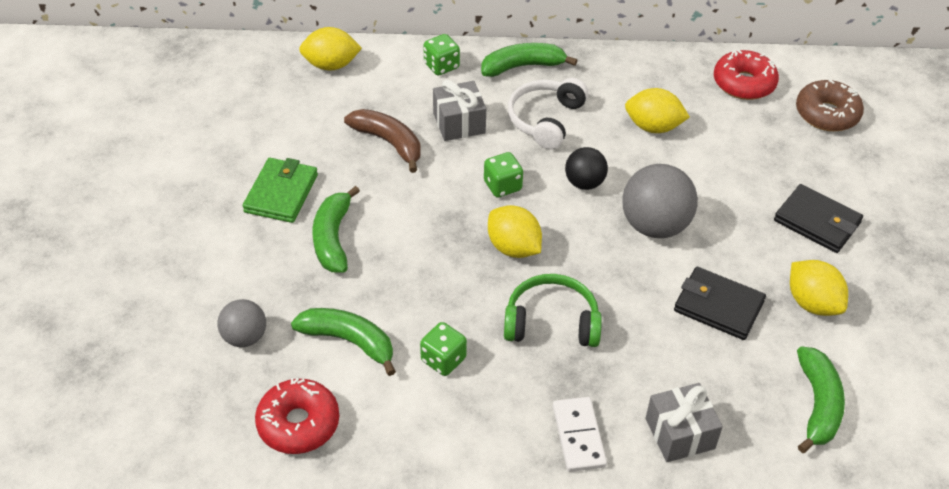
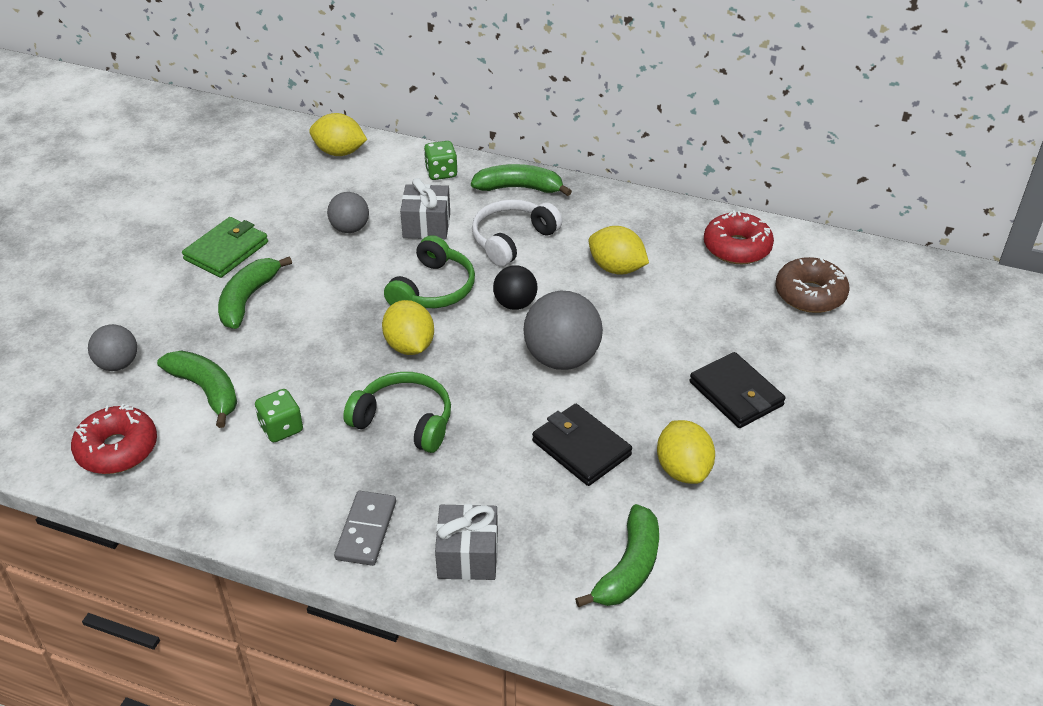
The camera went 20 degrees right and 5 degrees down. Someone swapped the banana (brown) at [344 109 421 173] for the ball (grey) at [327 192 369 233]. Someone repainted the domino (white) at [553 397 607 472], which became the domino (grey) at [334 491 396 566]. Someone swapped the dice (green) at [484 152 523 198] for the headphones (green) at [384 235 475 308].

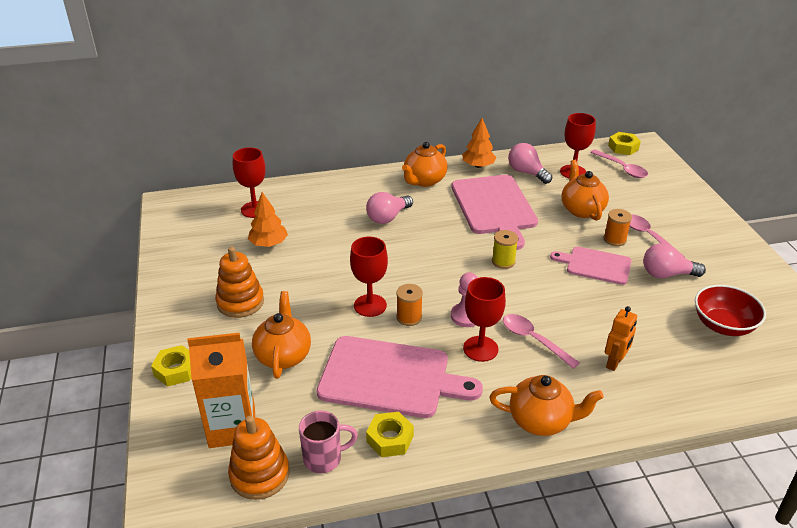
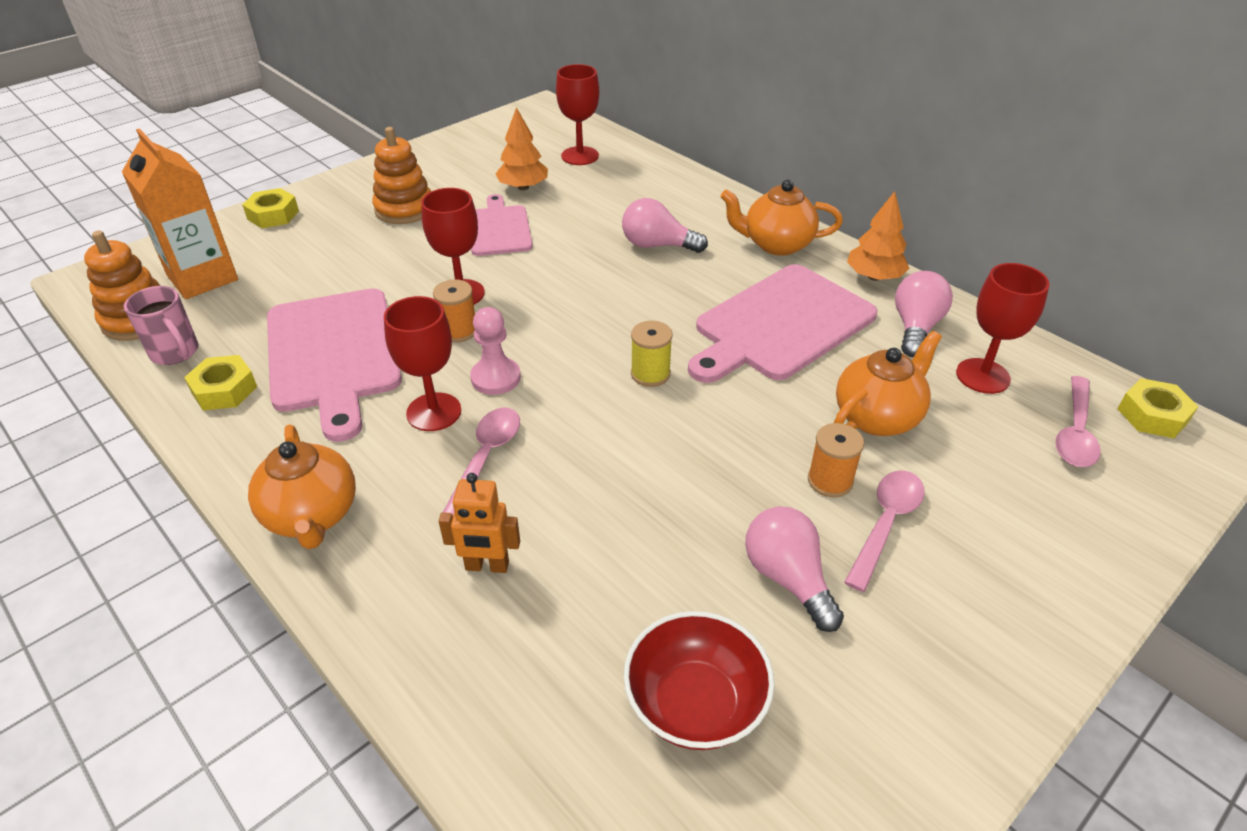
The camera went 60 degrees right and 5 degrees up. Someone carried the cutting board (pink) from [550 247 631 285] to [471 194 533 256]. Someone took away the teapot (orange) at [252 291 311 379].

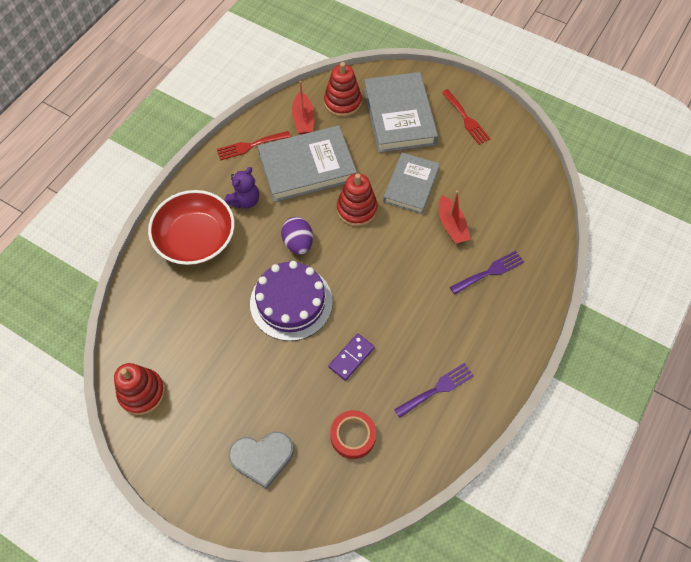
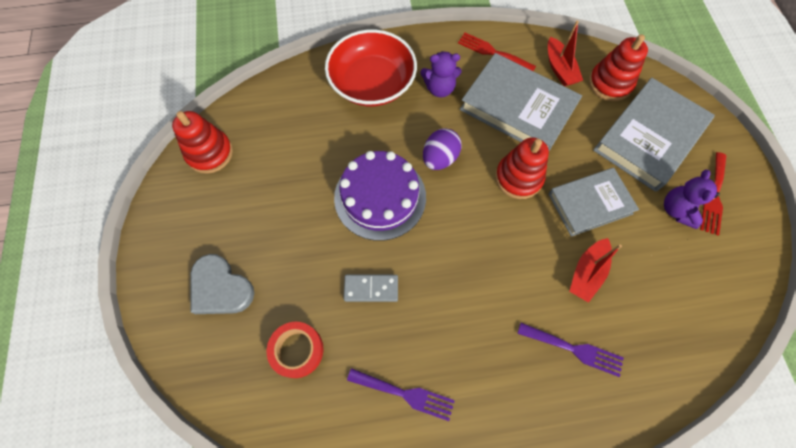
The camera went 50 degrees right and 5 degrees up. Someone repainted the domino (purple) at [329 333 375 381], which became the domino (grey) at [344 274 398 302]. Someone rotated the boat (red) at [292 81 314 135] by 60 degrees counterclockwise. Someone put down the teddy bear (purple) at [664 169 720 229].

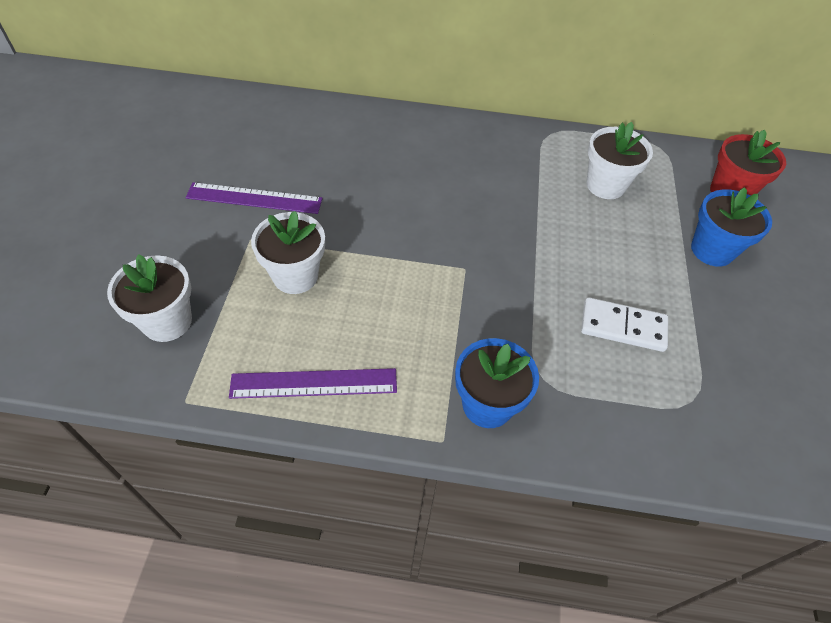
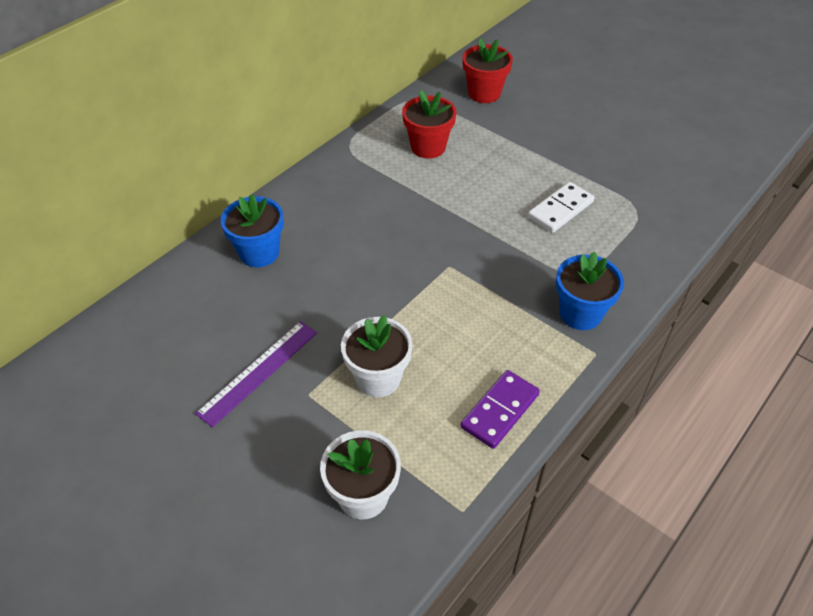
The camera went 55 degrees left and 5 degrees down. Someone carried the flower pot (blue) from [691 187 772 267] to [221 194 284 267]. Someone repainted the flower pot (white) at [587 122 653 199], which became the flower pot (red) at [402 90 456 158]. Someone swapped the ruler (purple) at [229 368 397 399] for the domino (purple) at [460 370 540 449].

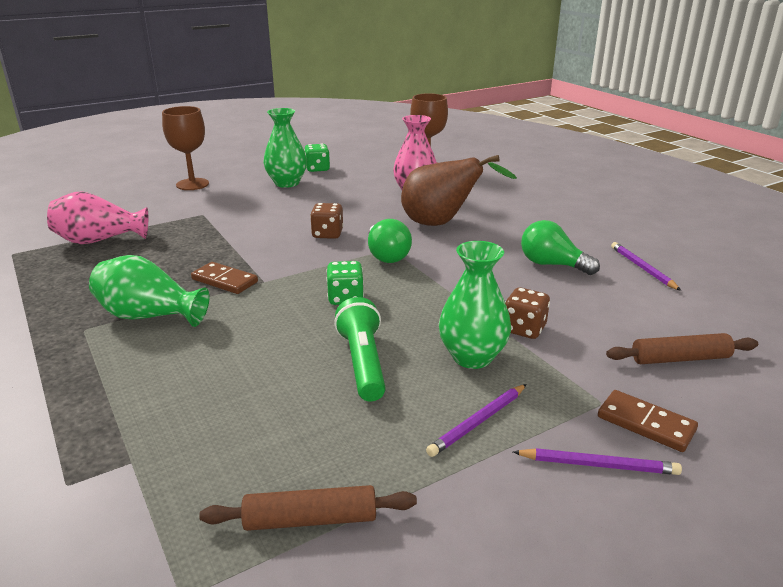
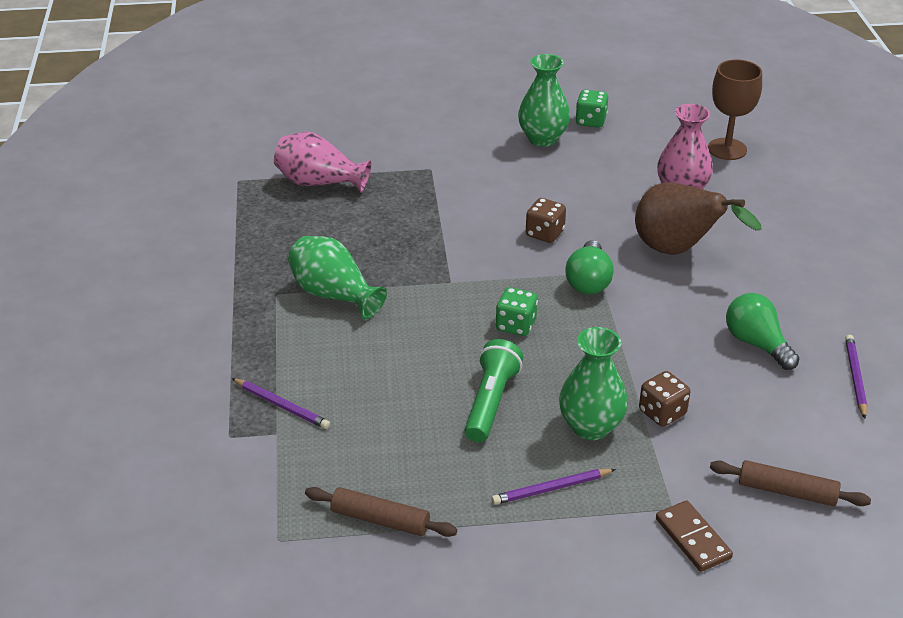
The camera went 25 degrees right and 10 degrees up. Someone carried the pencil (purple) from [513 448 682 475] to [232 378 330 429]. Someone took away the goblet (brown) at [162 106 209 190]. Someone took away the domino (brown) at [191 262 258 294].

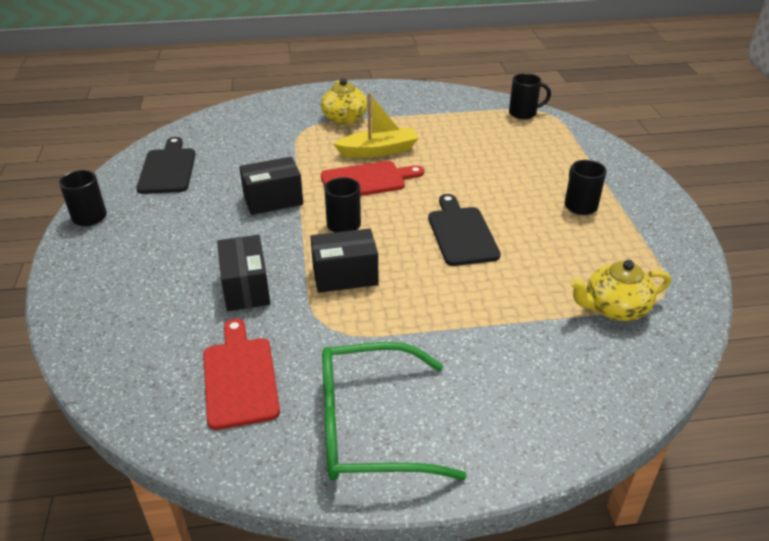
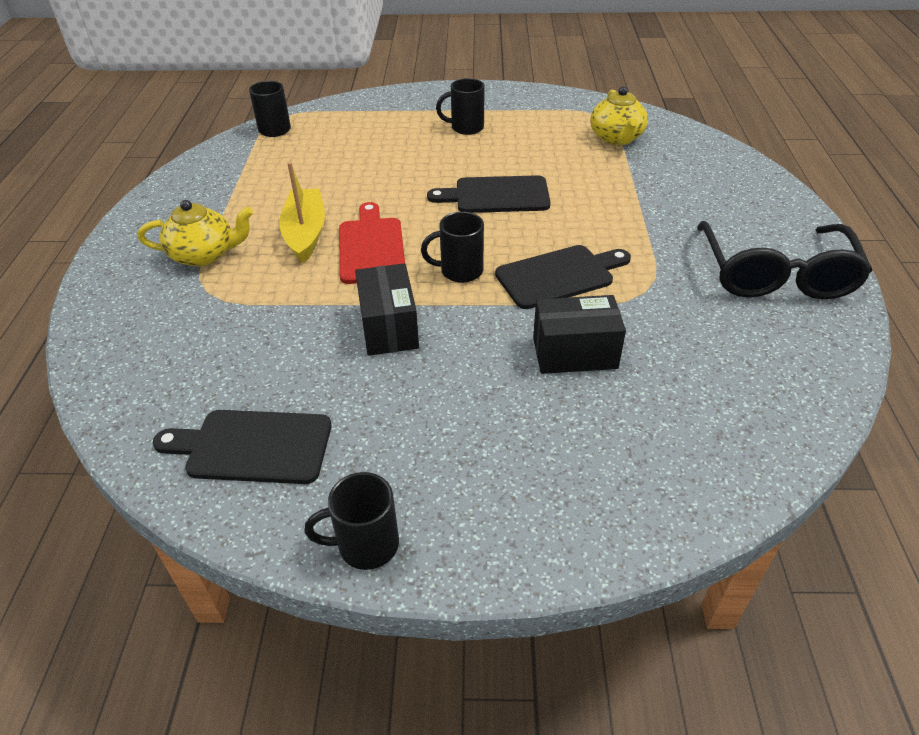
The camera went 80 degrees left and 5 degrees up. Someone swapped the box (black) at [310 229 378 293] for the cutting board (black) at [495 245 631 309]. Someone repainted the glasses (green) at [322 342 467 481], which became the glasses (black) at [697 221 872 299]. Someone took away the cutting board (red) at [203 319 280 430].

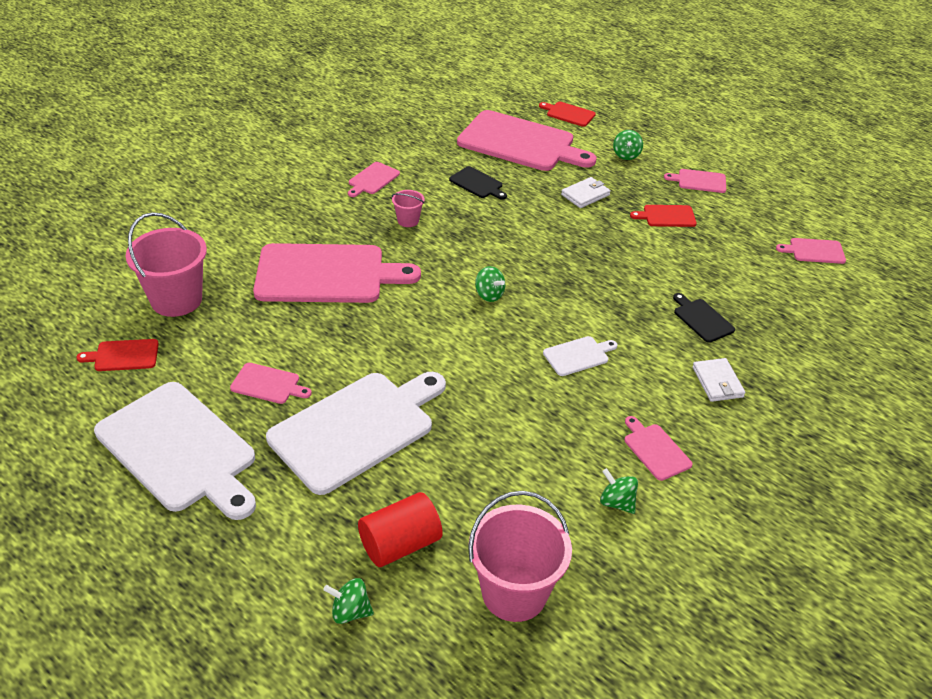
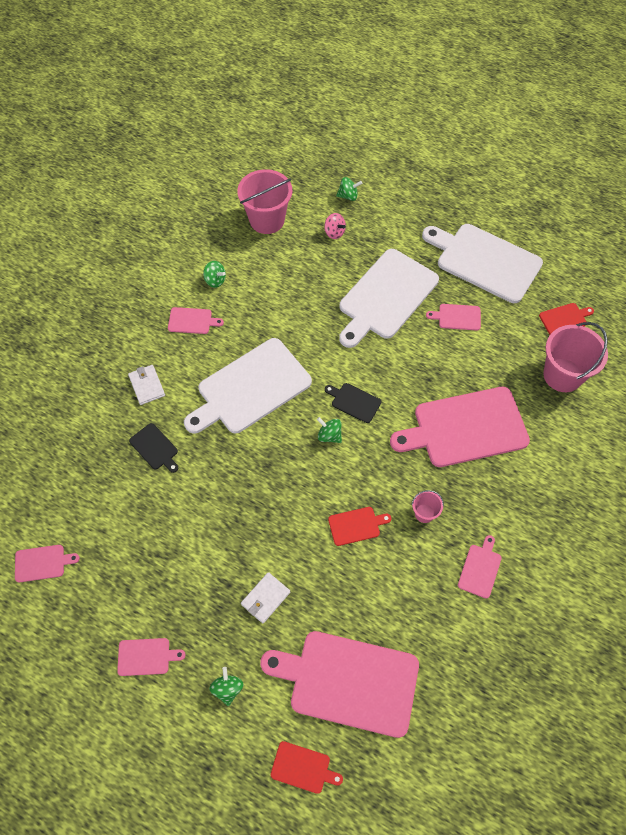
The camera went 170 degrees right and 20 degrees up. Someone rotated the cutting board (pink) at [624 416 692 481] by 45 degrees counterclockwise. Someone scaled the cutting board (white) at [543 336 617 376] by 2.31. Someone swapped the cylinder (red) at [358 492 443 567] for the spinning top (pink) at [324 213 346 239]. Someone carried the cutting board (black) from [449 166 507 200] to [325 383 381 423]. Someone carried the cutting board (red) from [630 205 697 227] to [328 507 391 546].

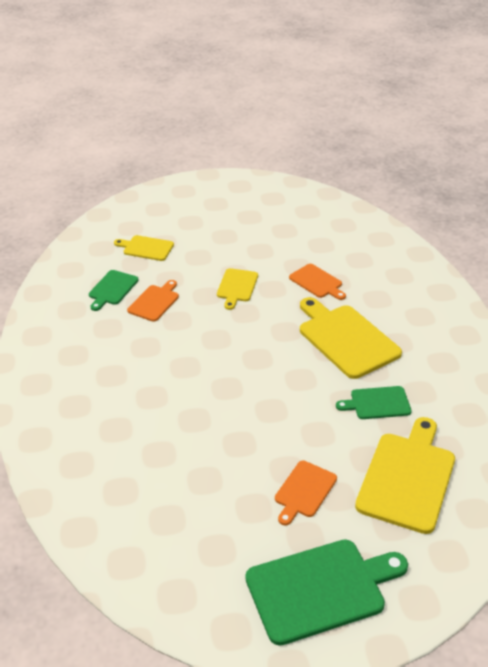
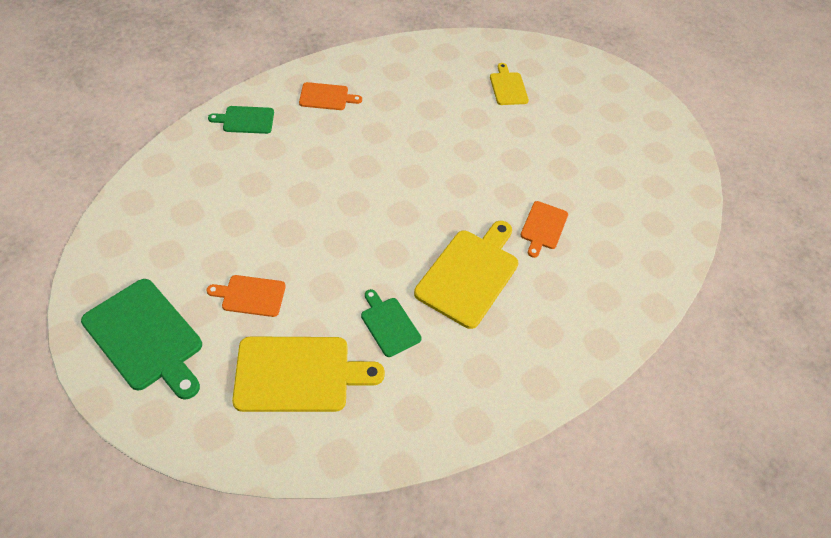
The camera went 60 degrees right and 15 degrees up. Someone carried the cutting board (green) from [89 270 139 311] to [208 106 274 134]. Someone carried the cutting board (orange) from [127 280 179 322] to [299 82 362 110]. Someone took away the cutting board (yellow) at [217 268 258 310].

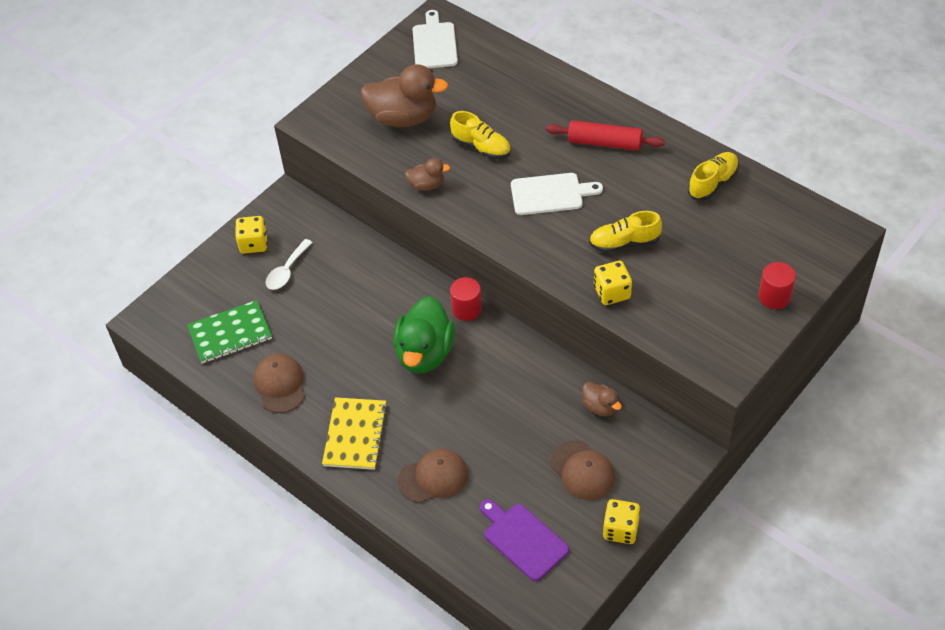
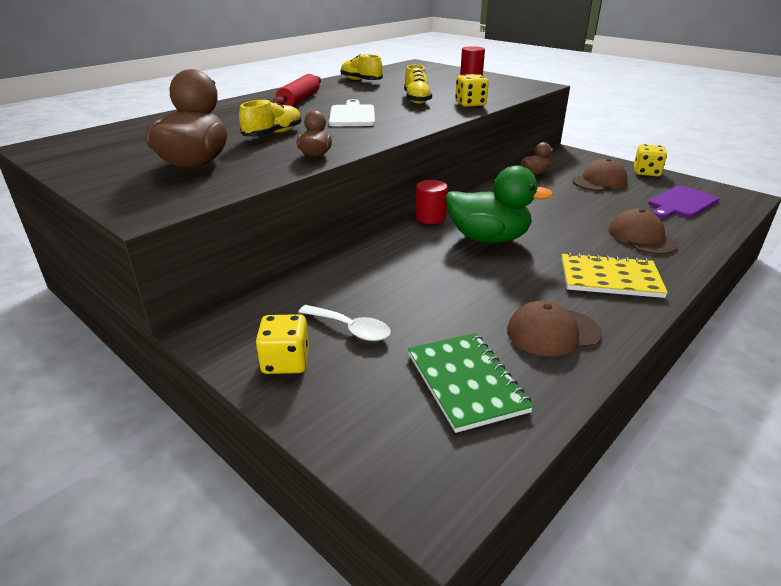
The camera went 90 degrees left and 20 degrees down. Someone took away the cutting board (white) at [413 10 458 68].

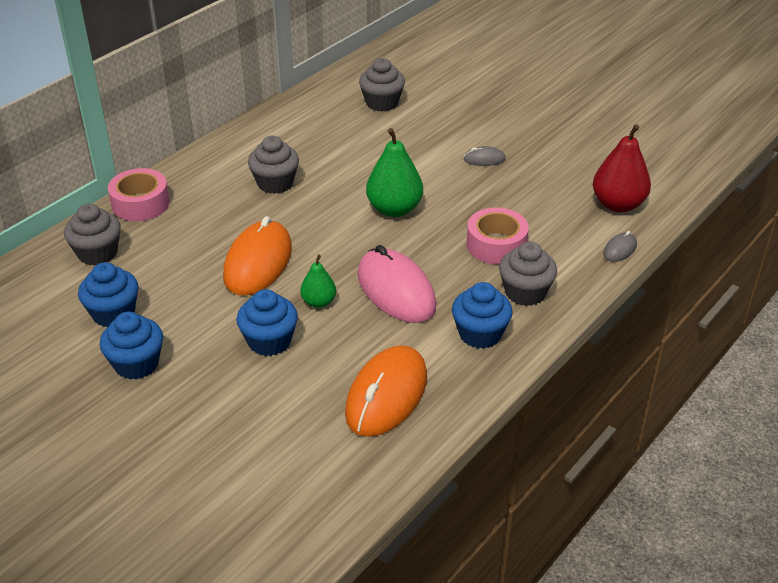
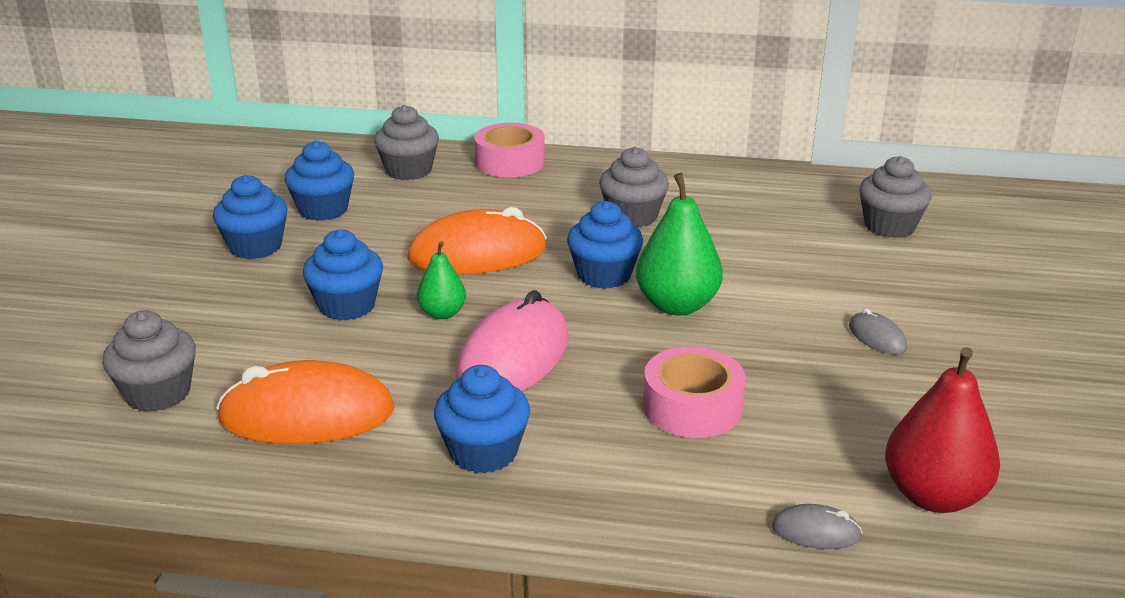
The camera went 60 degrees right and 10 degrees down. Someone carried the cupcake (grey) from [499 242 557 306] to [102 310 196 412]. Someone put down the cupcake (blue) at [567 201 643 289].

